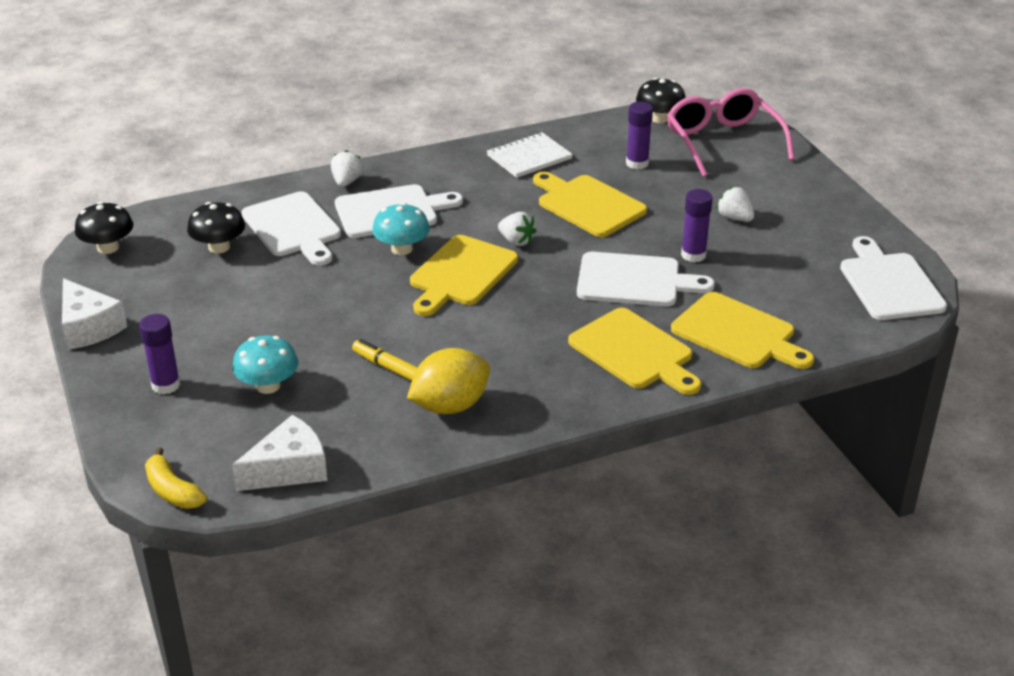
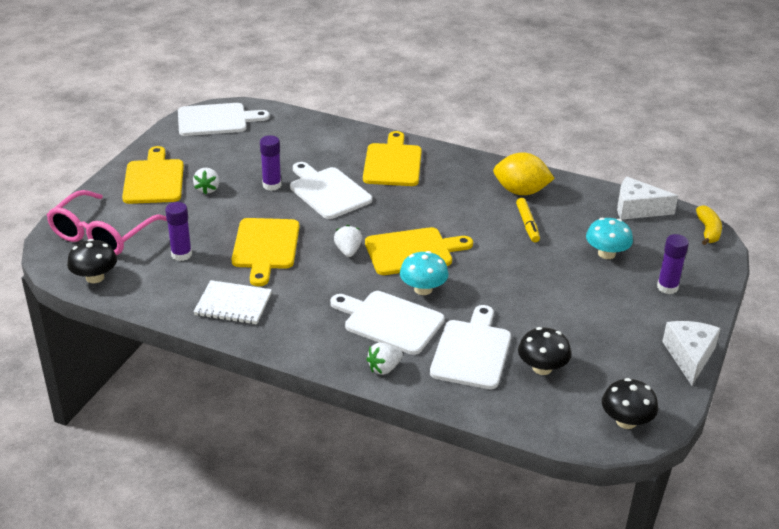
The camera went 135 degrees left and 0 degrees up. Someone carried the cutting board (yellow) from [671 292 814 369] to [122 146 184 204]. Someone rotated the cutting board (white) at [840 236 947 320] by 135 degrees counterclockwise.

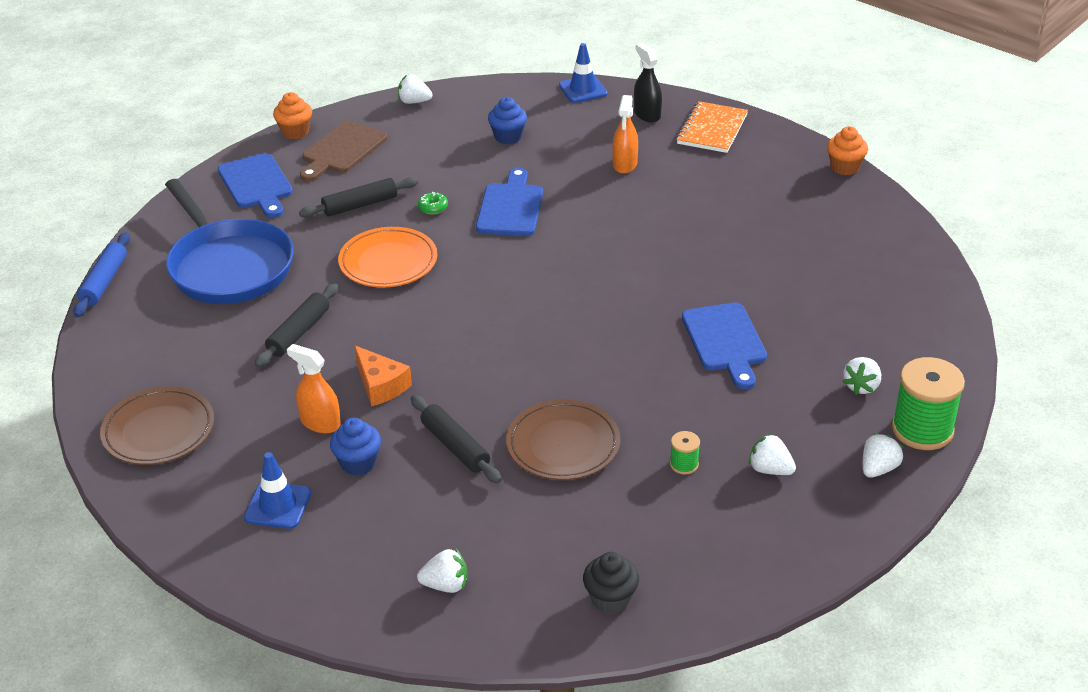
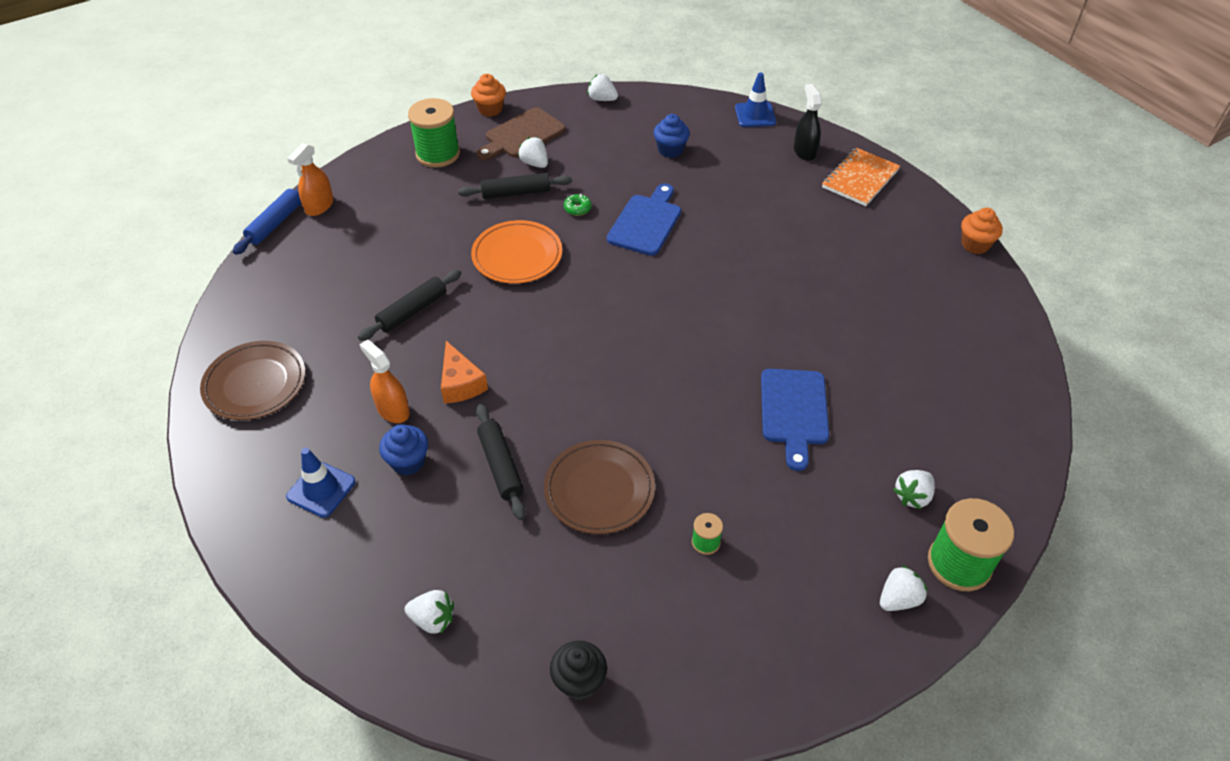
The camera went 15 degrees right and 10 degrees up. Someone carried the spray bottle (orange) from [612 95 638 174] to [287 143 334 216]. Someone swapped the cutting board (blue) at [218 153 293 218] for the spool (green) at [408 98 460 168]. Someone carried the strawberry (white) from [749 433 796 475] to [518 137 548 168]. Someone took away the pan (blue) at [165 179 294 304].

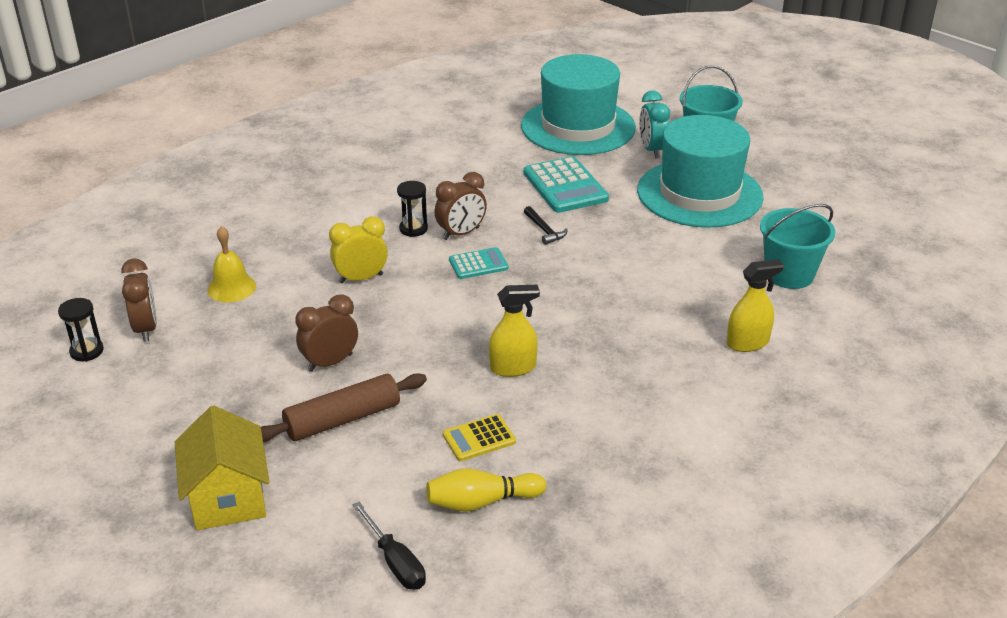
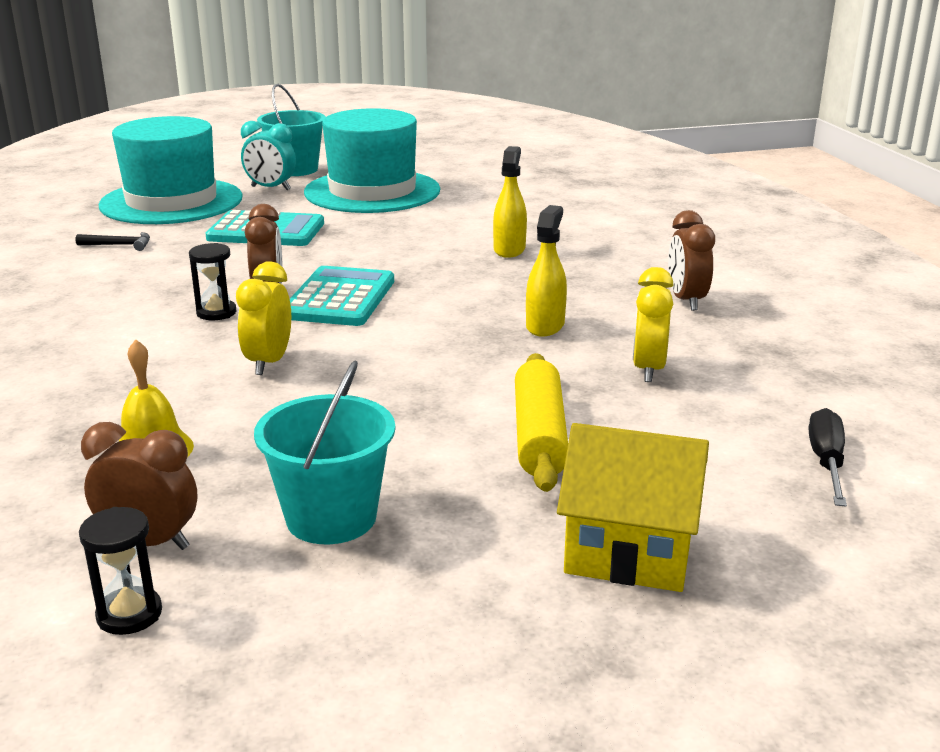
The camera went 60 degrees left and 10 degrees down. Someone carried the hammer (black) from [524 206 568 245] to [75 232 150 251]. Someone carried the bucket (turquoise) from [760 204 835 289] to [254 361 395 544]. Someone scaled the calculator (turquoise) at [449 247 509 279] by 1.77. Someone carried the spray bottle (yellow) from [727 259 784 352] to [493 146 527 258]. Someone repainted the rolling pin (brown) at [261 373 427 442], which became the rolling pin (yellow) at [515 353 568 492]. Someone swapped the calculator (yellow) at [443 414 516 461] for the clock (yellow) at [633 267 674 382]. Someone carried the clock (brown) from [296 294 358 372] to [668 210 715 311]. Someone rotated the screwdriver (black) at [353 502 426 590] by 75 degrees counterclockwise. Someone took away the bowling pin (yellow) at [426 468 546 512].

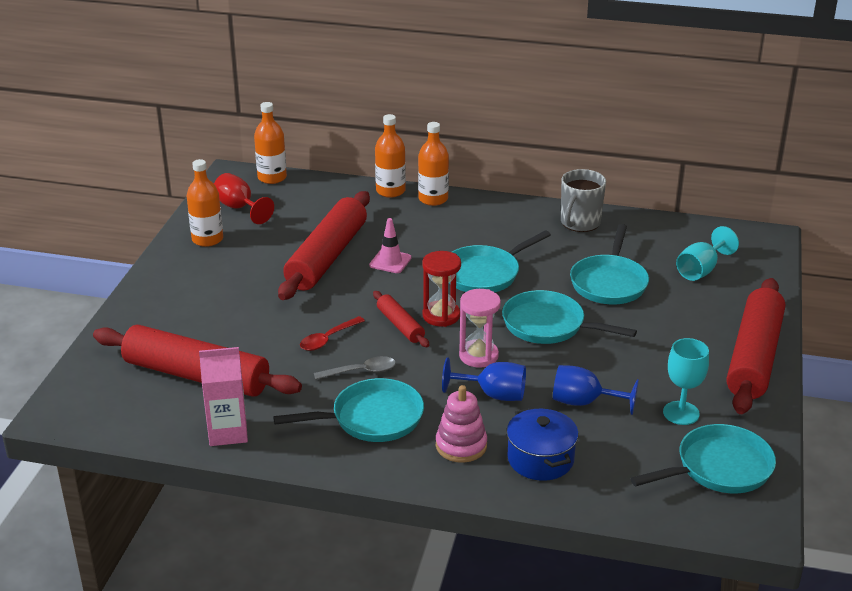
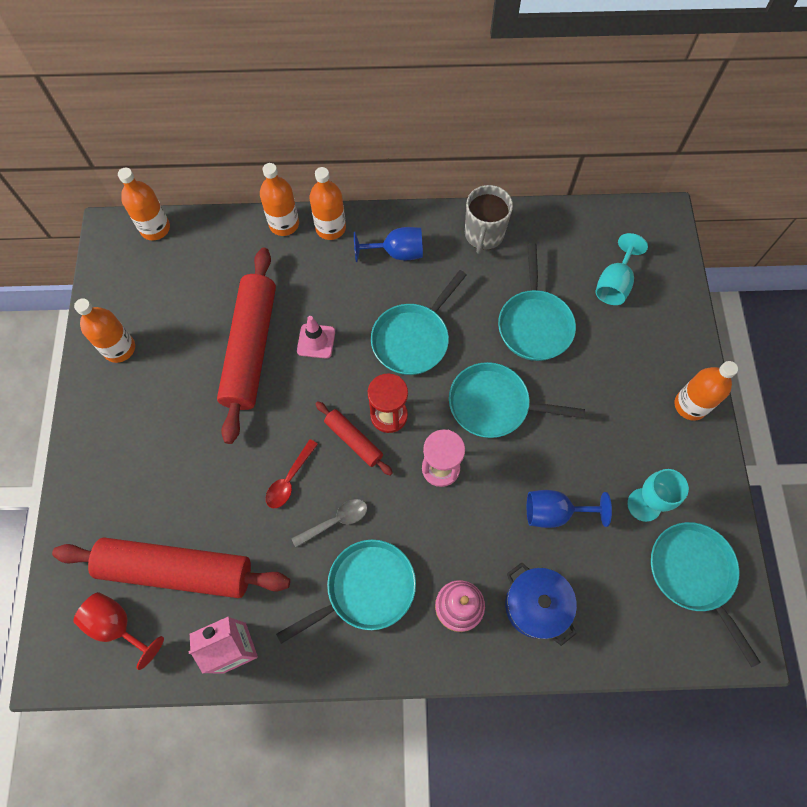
The camera went 15 degrees left and 35 degrees up. Someone carried the goblet (red) from [214 173 274 224] to [73 592 164 670]. Someone carried the goblet (blue) from [442 357 526 401] to [354 227 423 262]. Someone rotated the pan (turquoise) at [630 424 776 493] by 75 degrees counterclockwise. Someone swapped the rolling pin (red) at [727 278 785 414] for the bottle (orange) at [674 361 738 421].

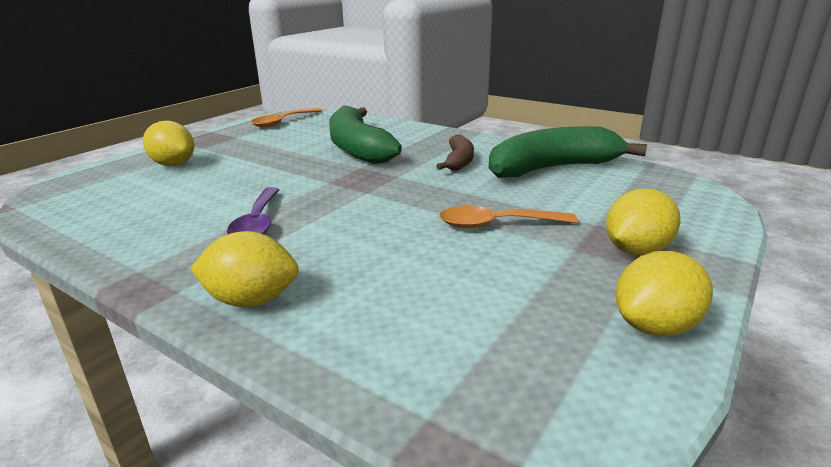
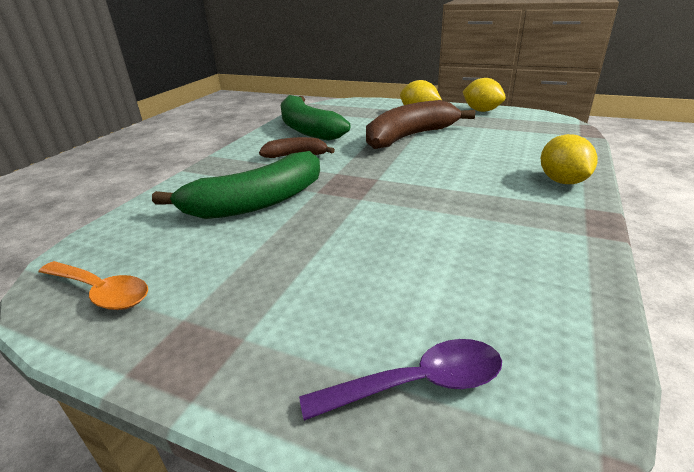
The camera went 100 degrees left and 5 degrees up. Someone carried the spoon (purple) from [227 187 280 234] to [299 339 502 421]. Someone swapped the spoon (orange) at [439 206 578 228] for the banana (brown) at [366 100 475 149]. Someone took away the lemon (yellow) at [143 121 194 166].

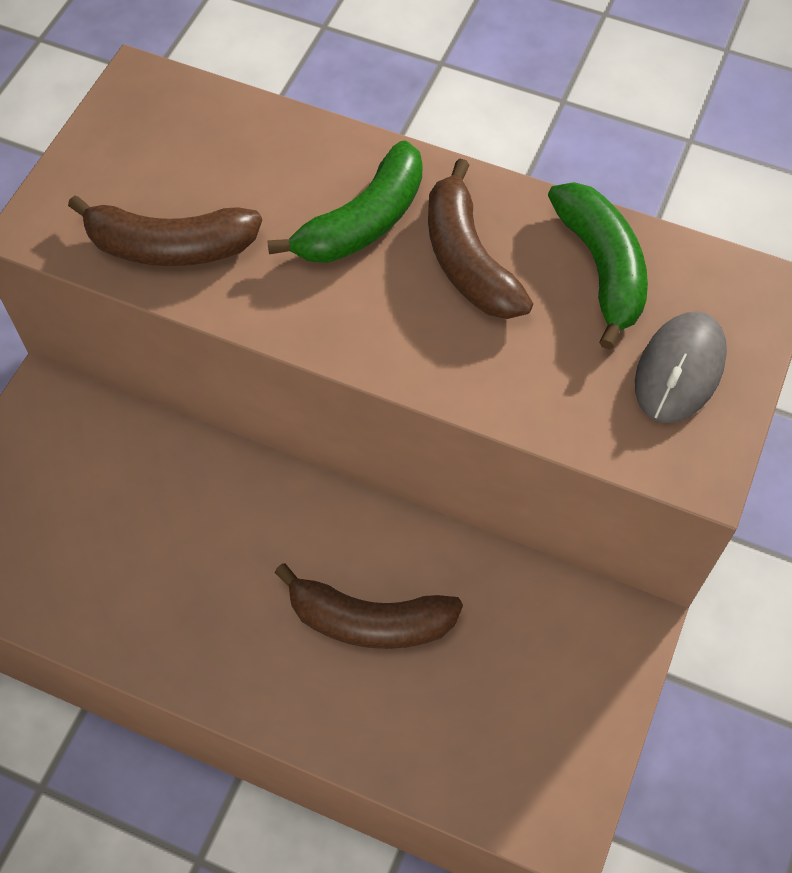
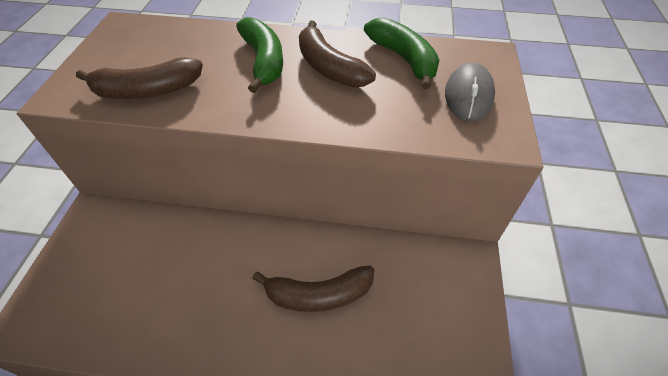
The camera went 15 degrees left and 10 degrees down. Someone rotated the banana (green) at [267 140 423 263] by 45 degrees counterclockwise.

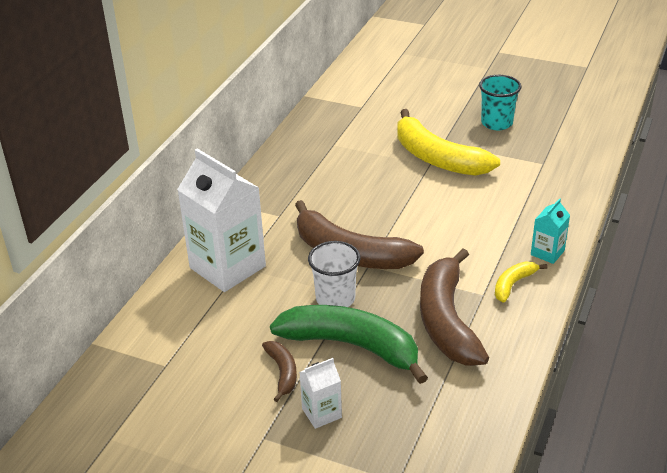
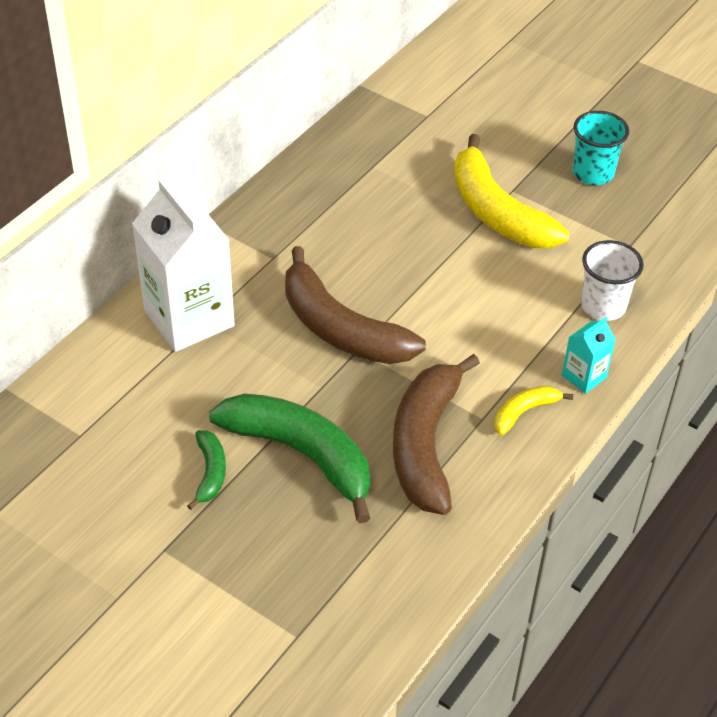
The camera went 10 degrees right and 10 degrees up. Someone repainted the banana (brown) at [262 341 297 402], which became the banana (green) at [187 430 226 510]. Someone carried the cup (white) from [308 241 360 307] to [581 240 644 321]. Someone took away the carton (white) at [300 358 342 429].

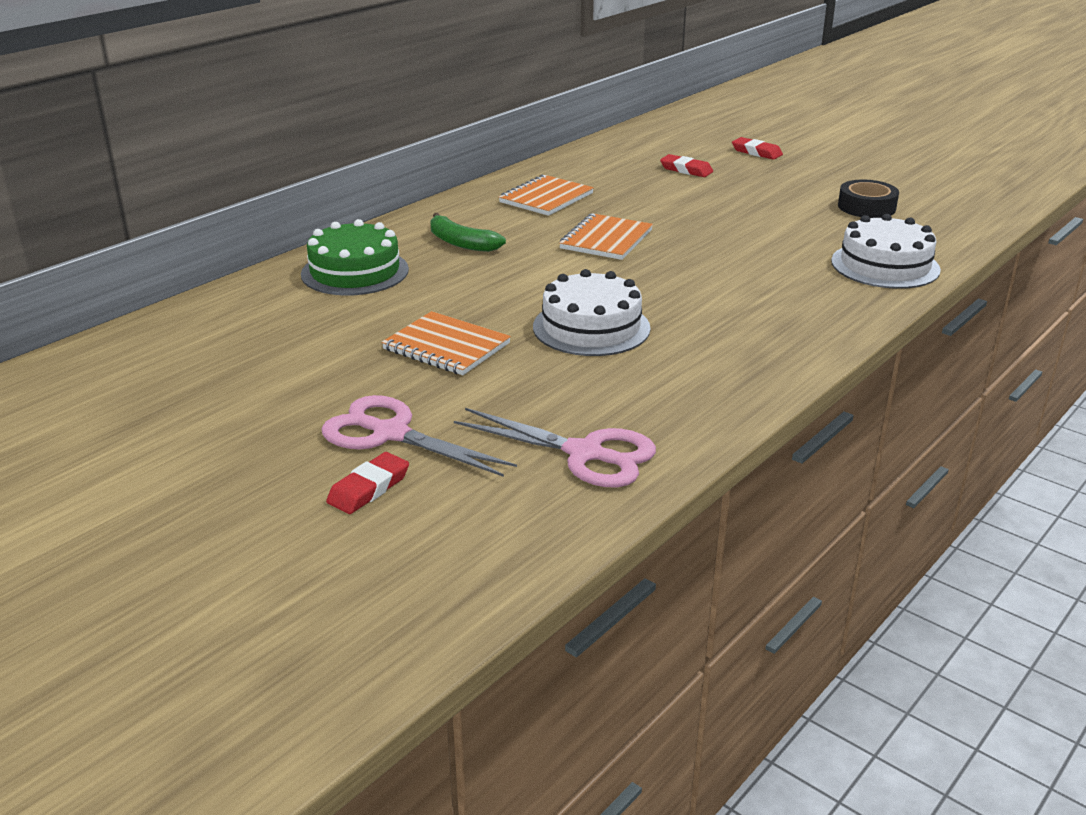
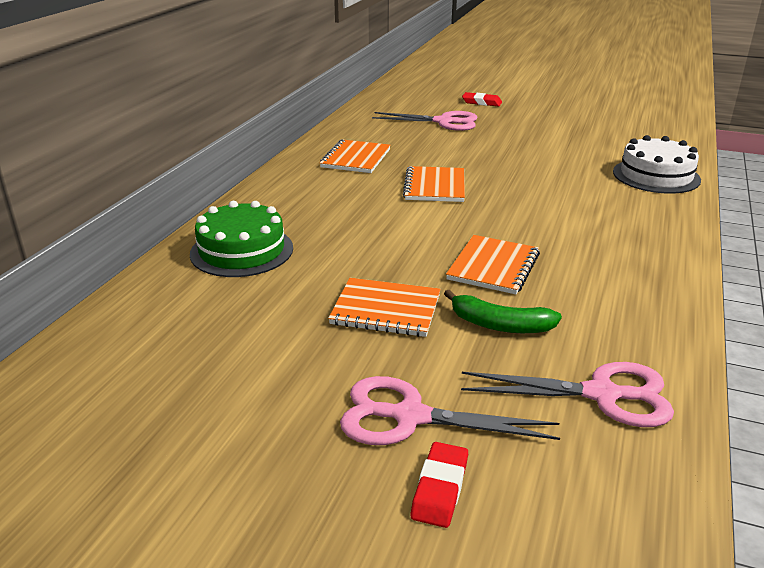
The camera went 20 degrees left and 0 degrees up. Someone swapped the eraser (red) at [660 154 713 177] for the scissors (pink) at [372 111 478 131]. Someone carried the banana (green) from [431 213 506 252] to [444 290 562 333]. Someone swapped the cake (white) at [533 269 650 356] for the notebook (orange) at [446 235 540 294]. Someone took away the tape (black) at [838 180 899 218].

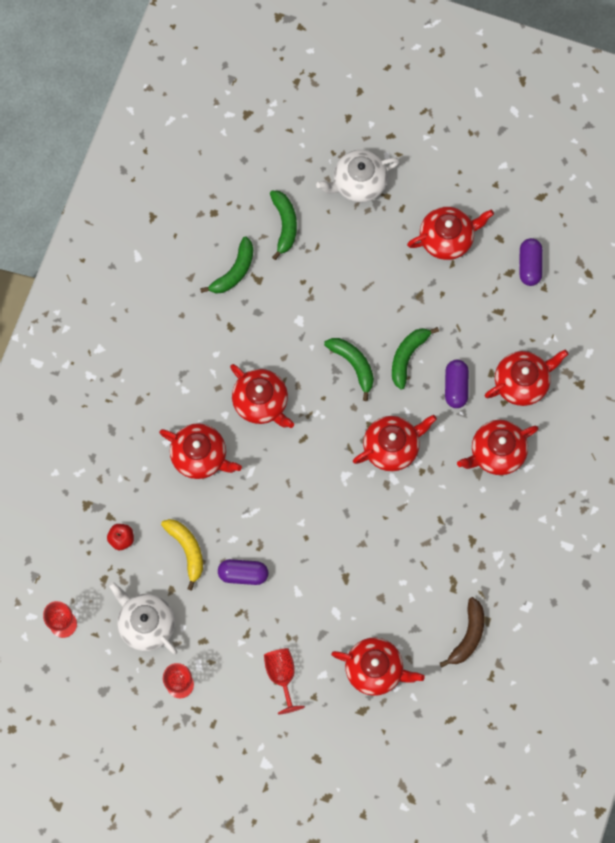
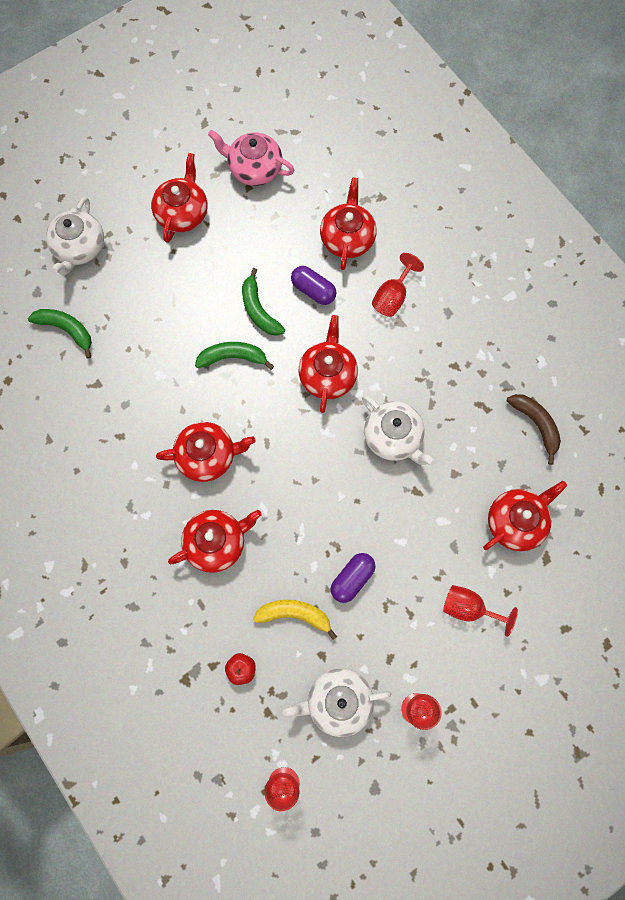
The camera went 55 degrees left and 0 degrees up. Someone swapped the capsule (purple) at [519 238 543 286] for the teapot (pink) at [208 130 295 186]. Someone put down the teapot (white) at [362 396 435 466]. Someone swapped the teapot (red) at [457 420 539 475] for the goblet (red) at [372 253 424 317]. Someone took away the banana (green) at [200 237 253 294].

